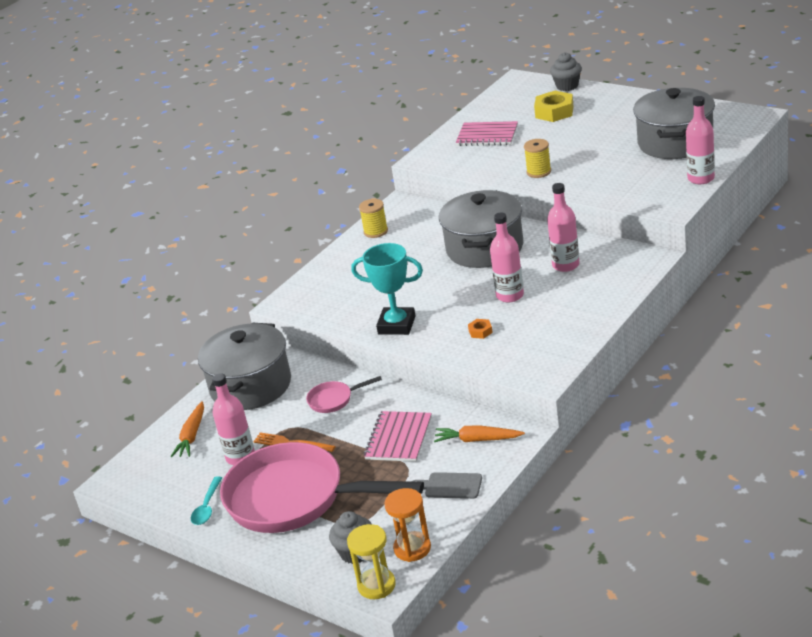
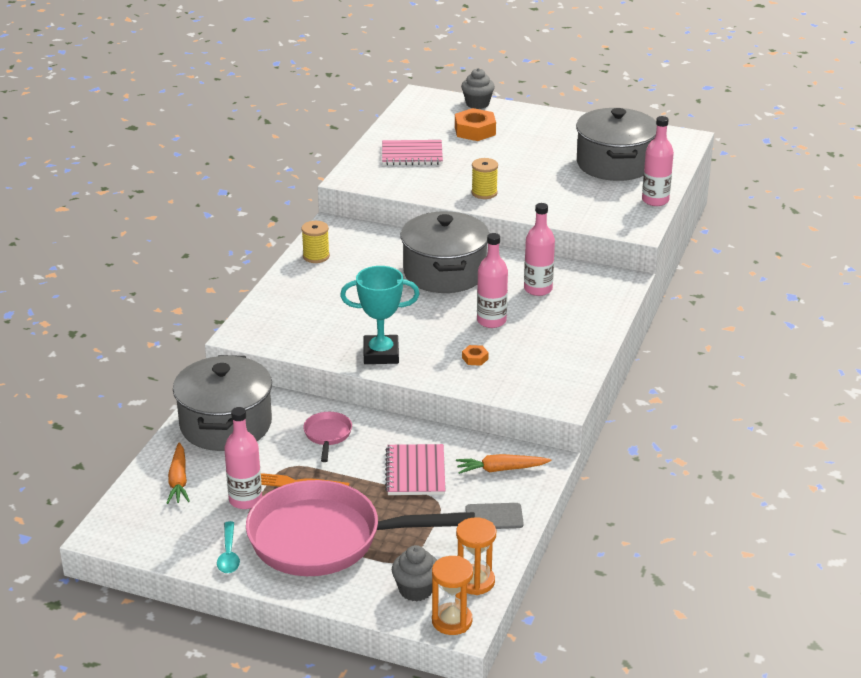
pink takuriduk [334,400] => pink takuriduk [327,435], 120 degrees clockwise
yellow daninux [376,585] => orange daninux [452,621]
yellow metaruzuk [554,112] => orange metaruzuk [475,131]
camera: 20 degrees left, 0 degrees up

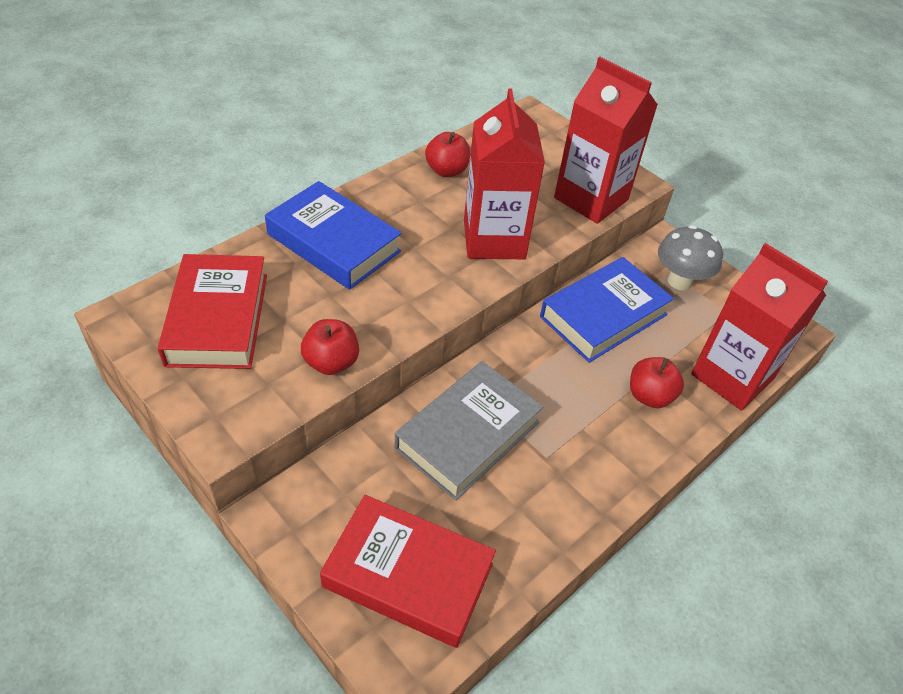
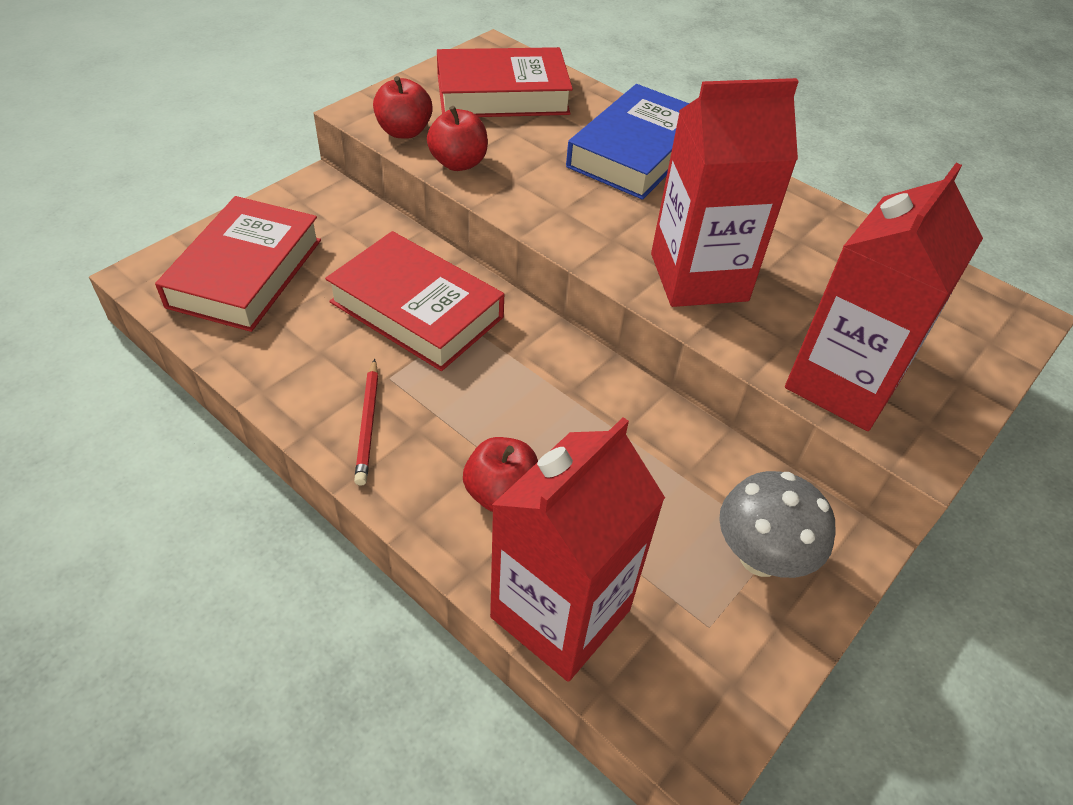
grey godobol [468,435] => red godobol [416,310]
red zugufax [447,170] => red zugufax [404,131], moved
blue godobol [603,316] => nothing
nothing => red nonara [368,424]
camera: 85 degrees right, 0 degrees up

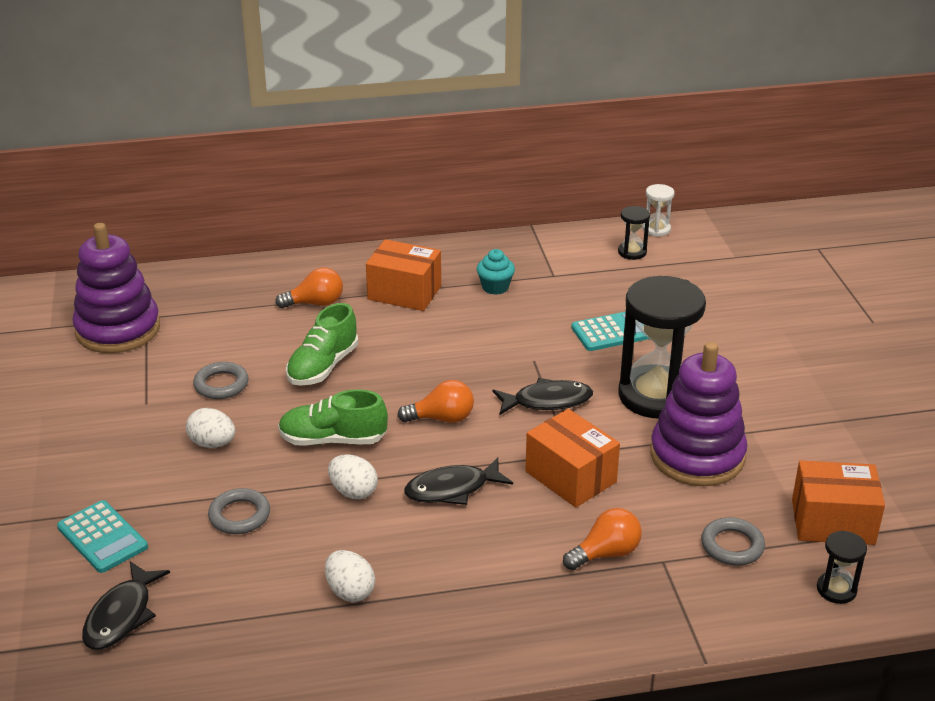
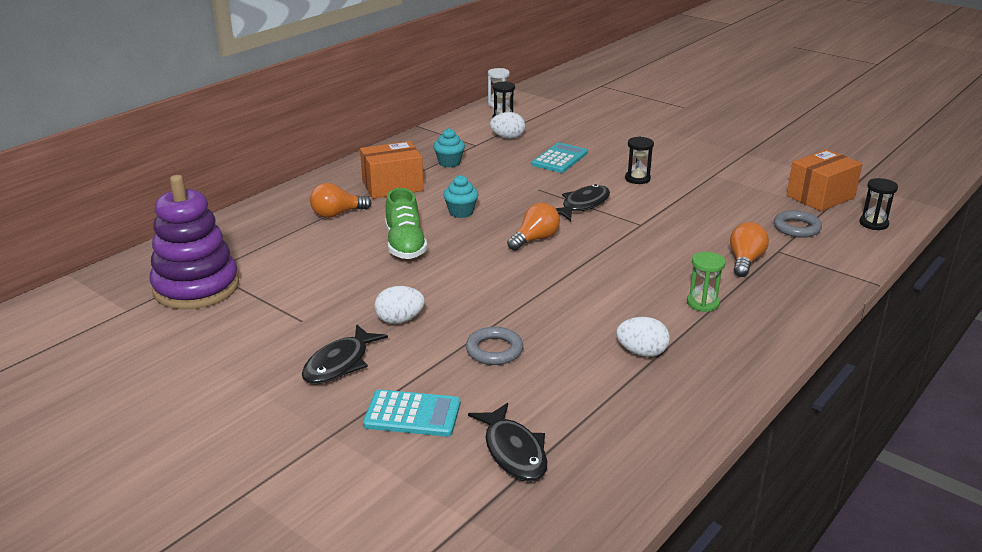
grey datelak [221,384] => nothing
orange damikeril [315,303] => orange damikeril [337,214], 150 degrees counterclockwise
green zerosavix [333,440] => nothing
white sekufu [353,492] => white sekufu [507,137], moved
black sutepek [452,489] => black sutepek [340,364], moved
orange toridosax [571,476] => nothing
black daninux [656,396] => black daninux [637,179], x0.44
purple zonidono [697,456] => nothing
nothing => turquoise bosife [461,212]
nothing => green daninux [702,303]
camera: 40 degrees left, 5 degrees down

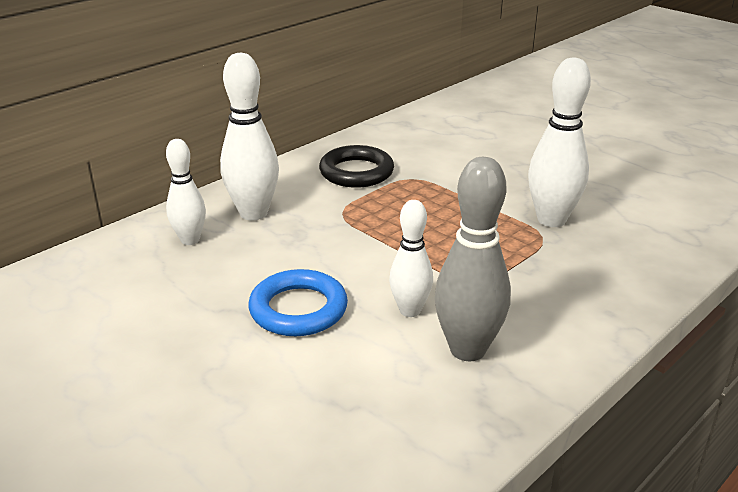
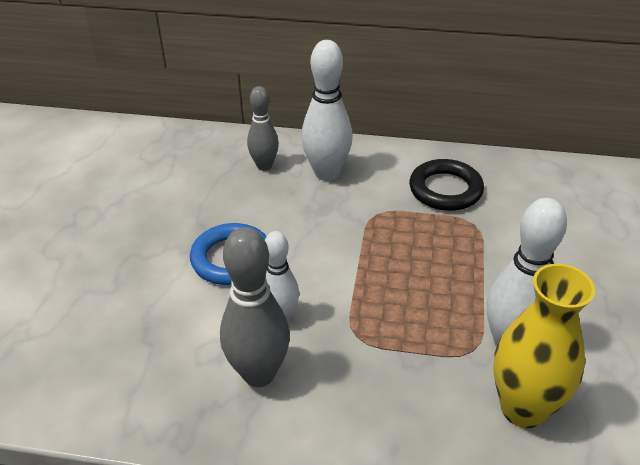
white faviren [190,240] => grey faviren [264,166]
nothing => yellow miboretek [523,408]
camera: 55 degrees right, 10 degrees up

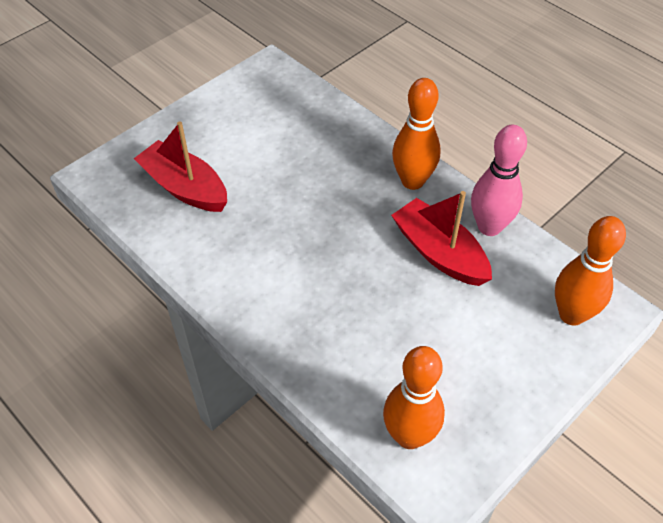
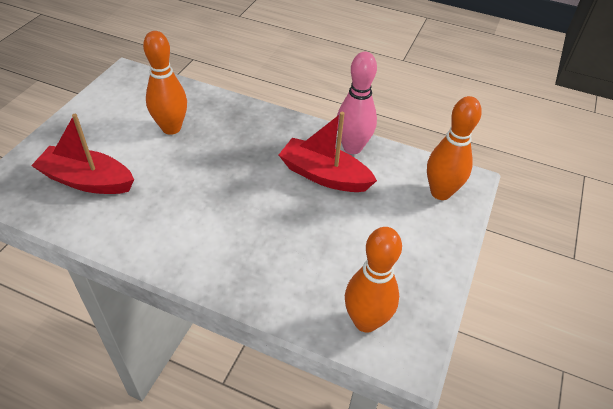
orange faviren [412,181] => orange faviren [171,128], moved
camera: 25 degrees left, 5 degrees down

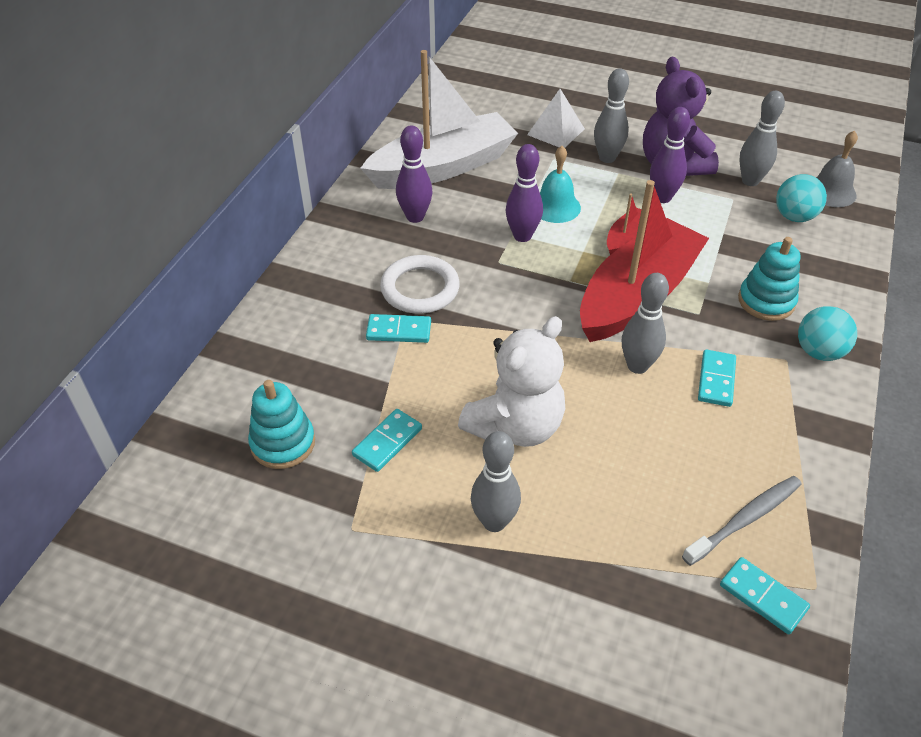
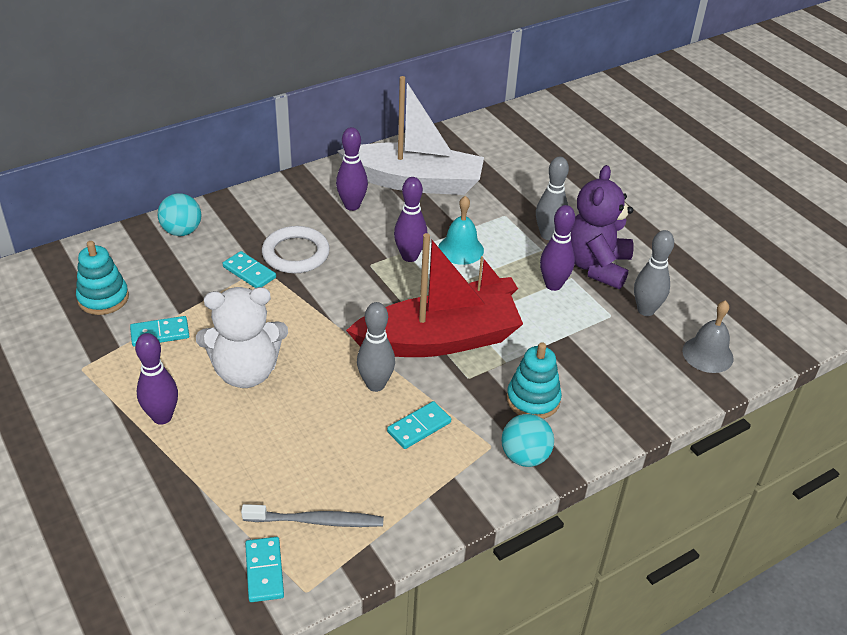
grey faviren [494,522] => purple faviren [162,417]
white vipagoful [556,131] => nothing
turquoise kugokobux [794,217] => turquoise kugokobux [182,231], moved
camera: 35 degrees right, 5 degrees down

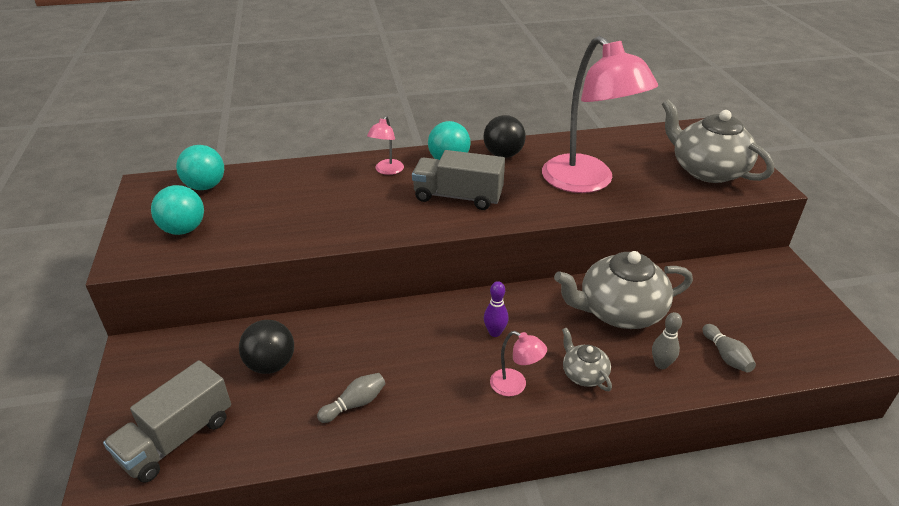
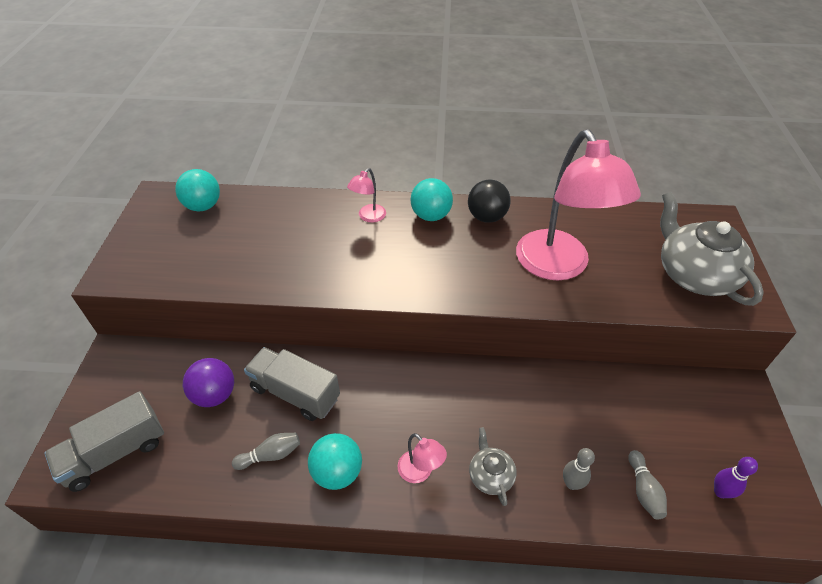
turquoise kugokobux [183,229] => turquoise kugokobux [337,472], moved
black kugokobux [271,364] => purple kugokobux [215,395]
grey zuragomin [458,197] => grey zuragomin [295,393], moved
purple faviren [495,332] => purple faviren [720,492], moved
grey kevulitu [619,311] => nothing
camera: 15 degrees right, 10 degrees up

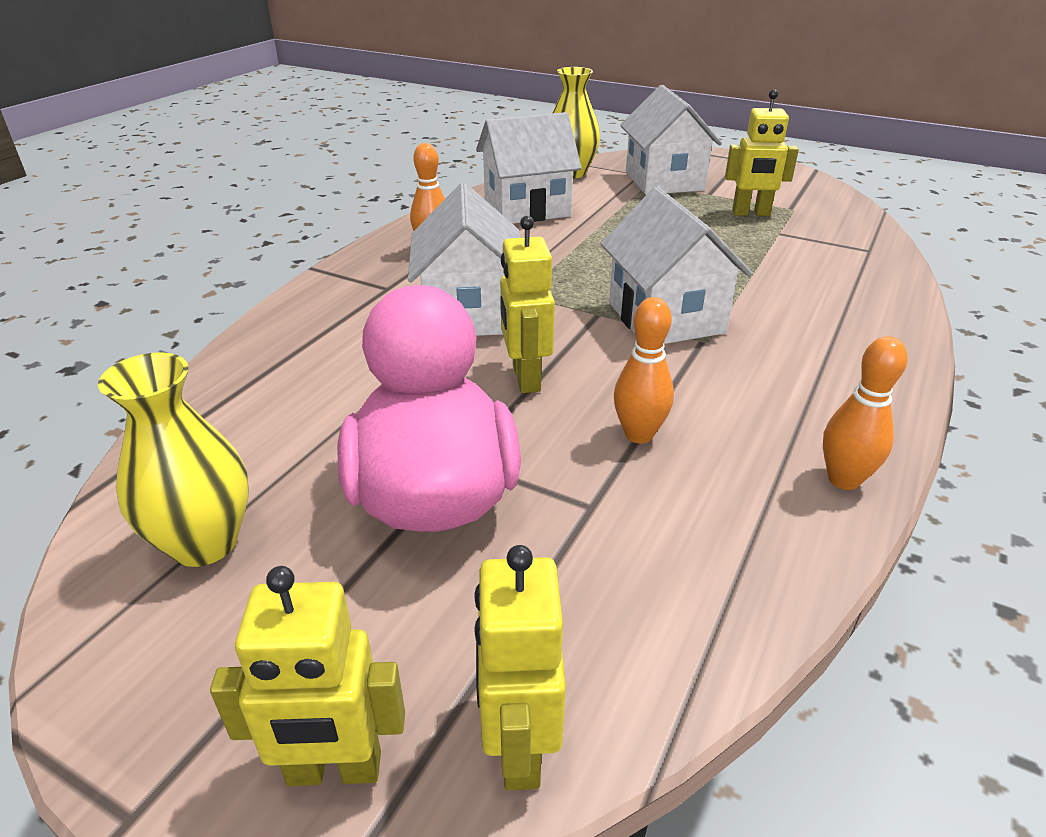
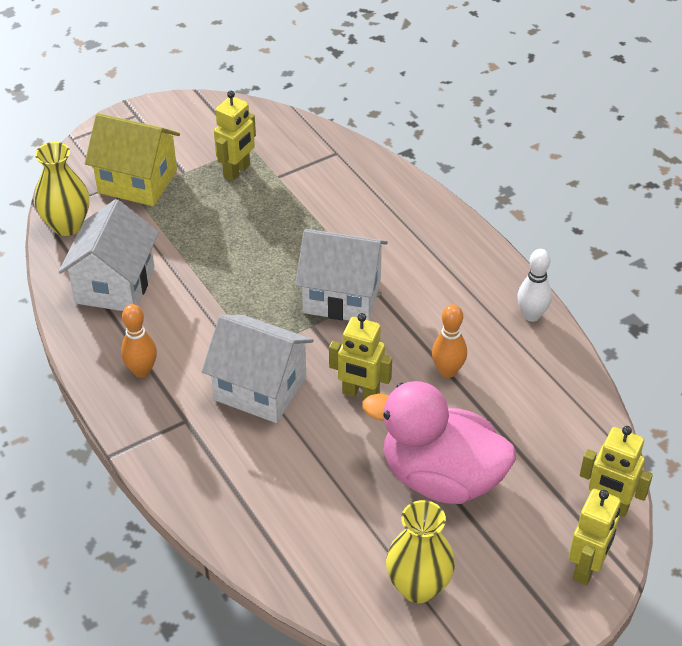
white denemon [664,181] => yellow denemon [138,182]
orange faviren [843,479] => white faviren [531,315]
camera: 60 degrees left, 10 degrees up

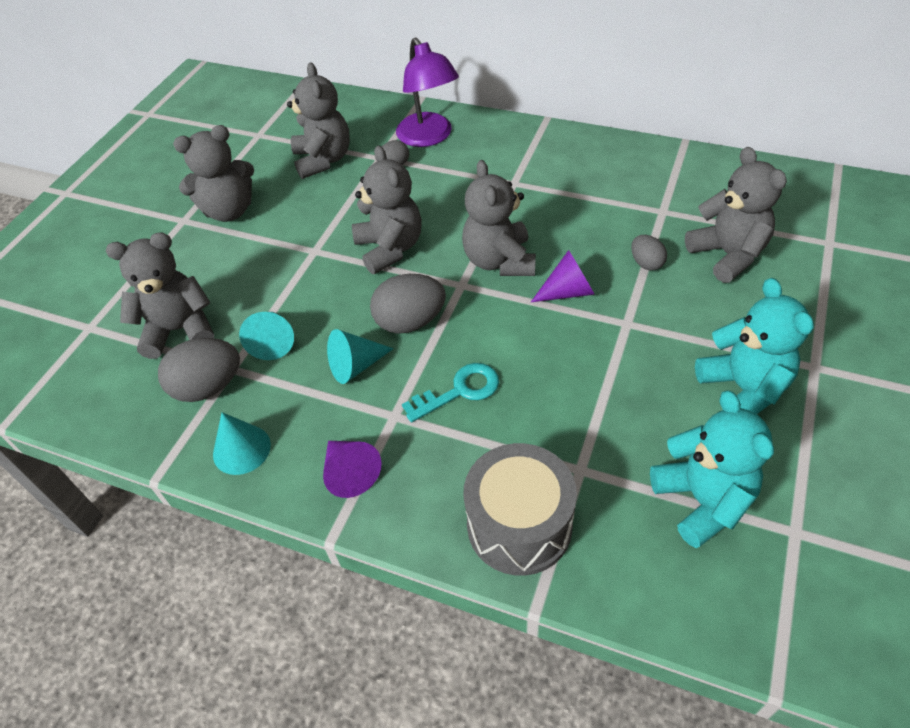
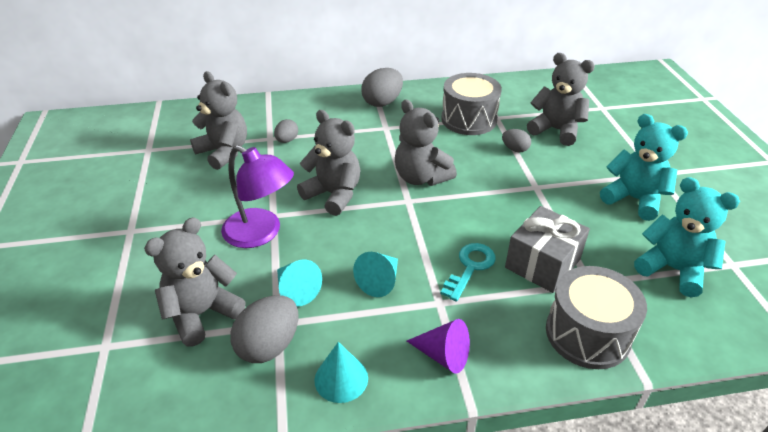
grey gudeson [229,211] => nothing
grey sekufu [410,322] => grey sekufu [382,102], moved
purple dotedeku [429,137] => purple dotedeku [261,233], moved
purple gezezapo [568,292] => nothing
nothing => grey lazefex [469,119]
nothing => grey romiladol [542,263]
camera: 35 degrees left, 10 degrees down

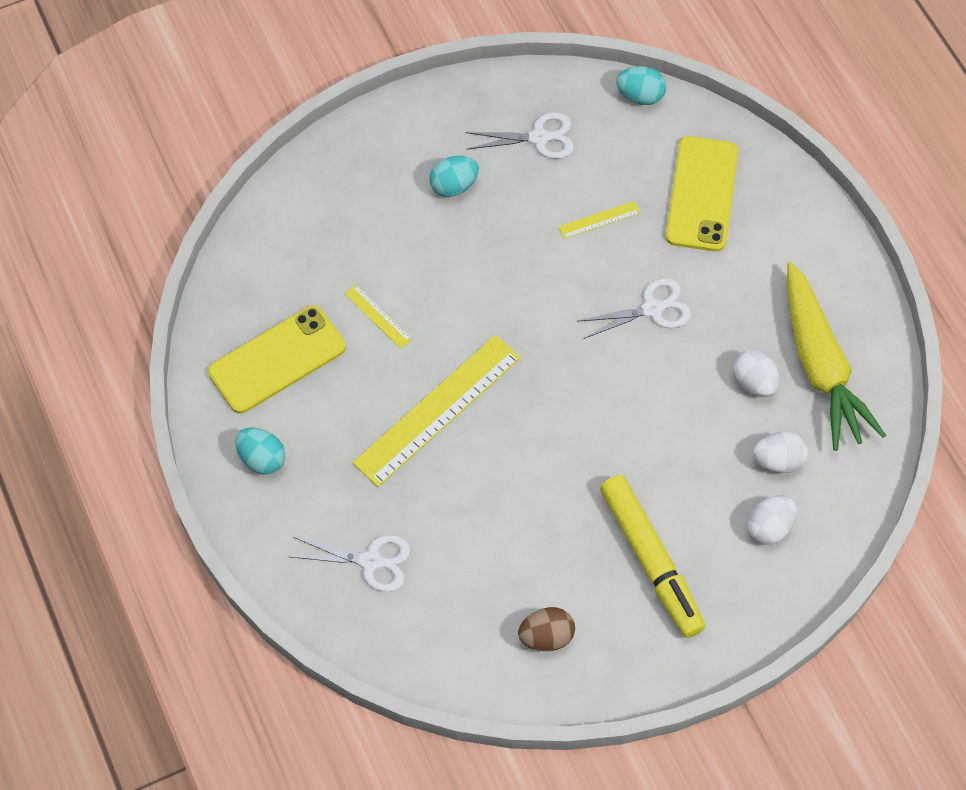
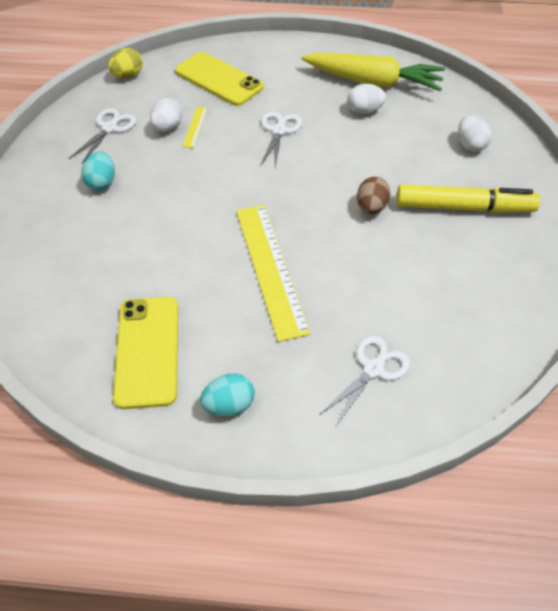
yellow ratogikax [378,316] => nothing
brown sekufu [546,636] => brown sekufu [371,207], moved
turquoise sekufu [640,96] => yellow sekufu [128,75]
white sekufu [778,461] => white sekufu [168,127], moved
camera: 60 degrees left, 10 degrees down

